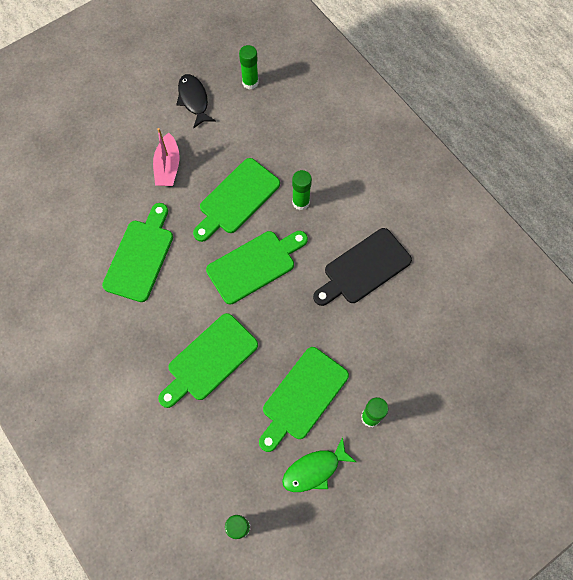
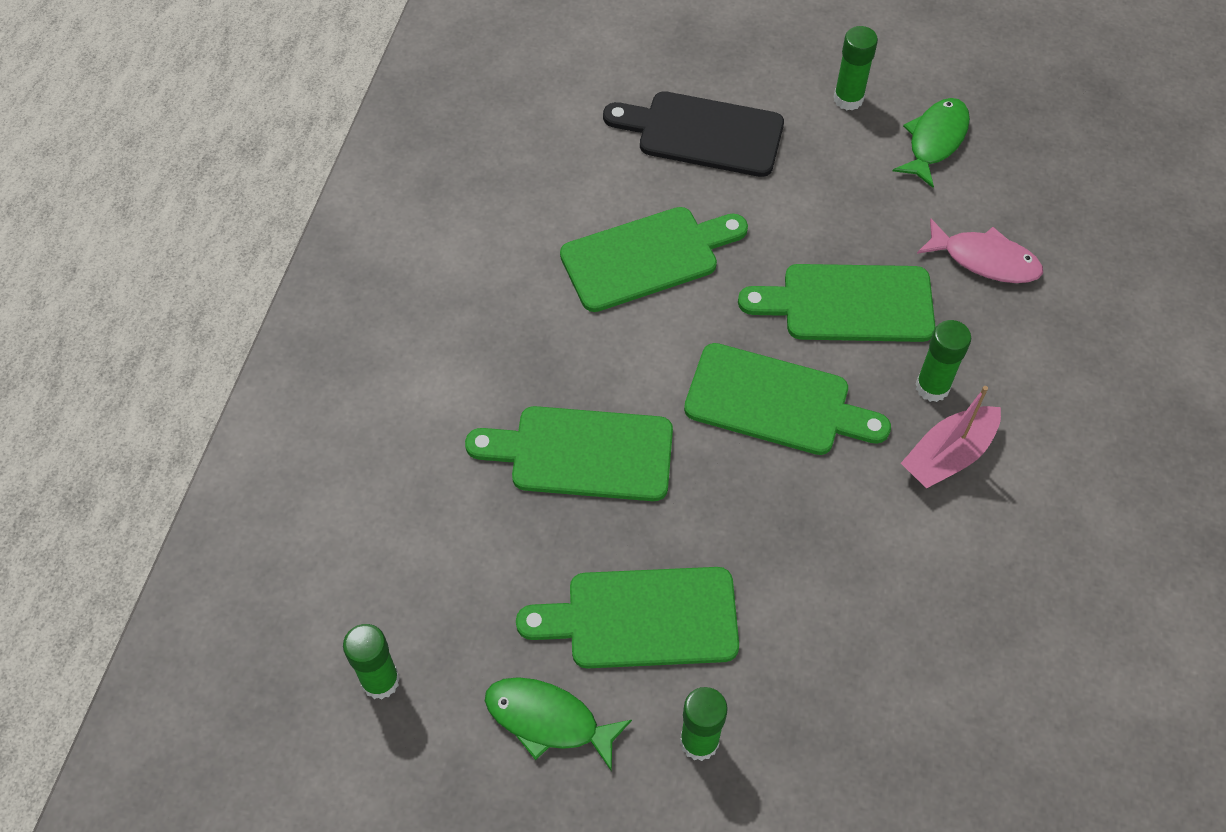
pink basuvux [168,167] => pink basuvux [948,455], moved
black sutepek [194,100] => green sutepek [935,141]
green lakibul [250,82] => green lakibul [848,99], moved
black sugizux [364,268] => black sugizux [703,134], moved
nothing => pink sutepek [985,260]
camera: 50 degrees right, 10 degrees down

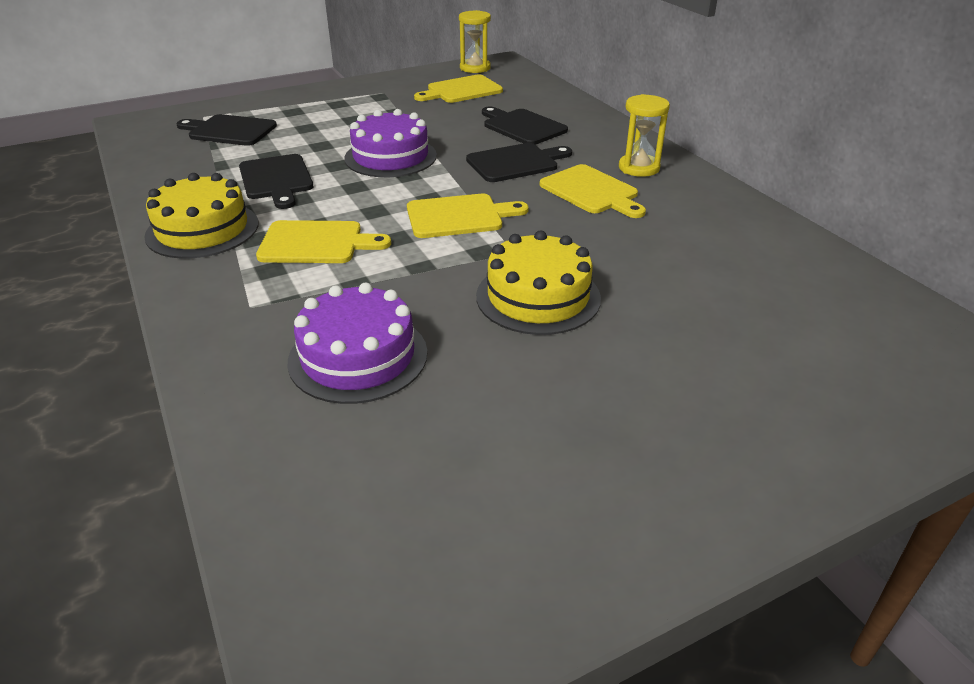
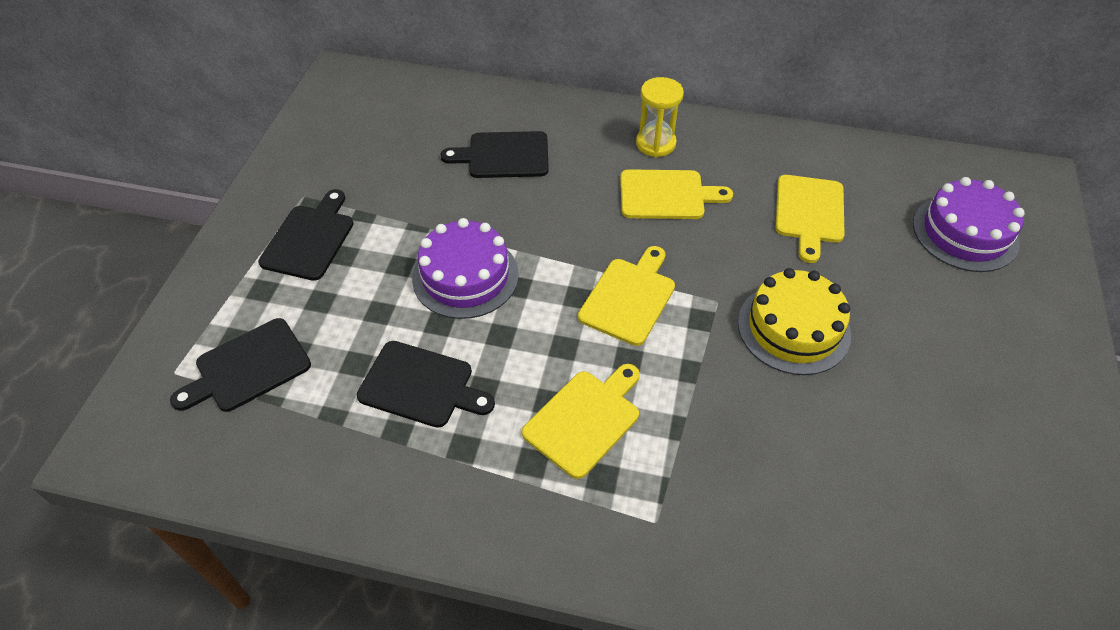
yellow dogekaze [202,229] => nothing
purple dogekaze [358,356] => purple dogekaze [965,233], moved
yellow sugizux [461,90] => yellow sugizux [809,213], moved
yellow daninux [475,68] => nothing
black sugizux [516,162] => black sugizux [310,239], moved
camera: 50 degrees left, 15 degrees up

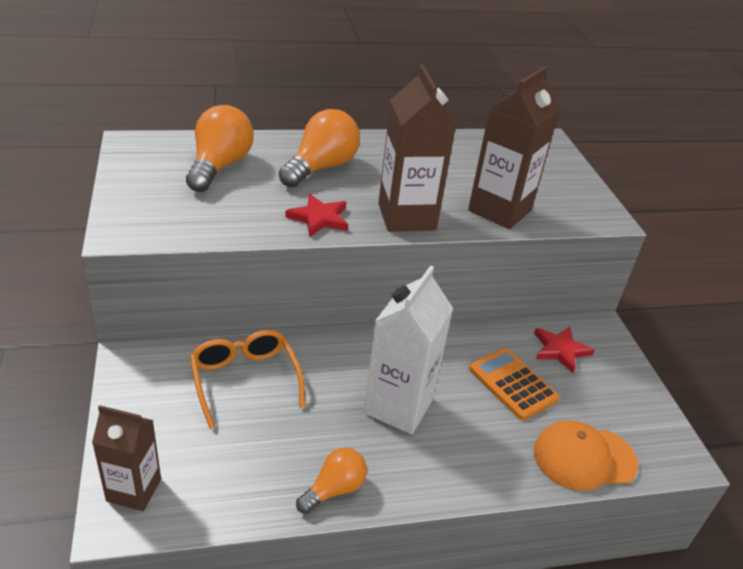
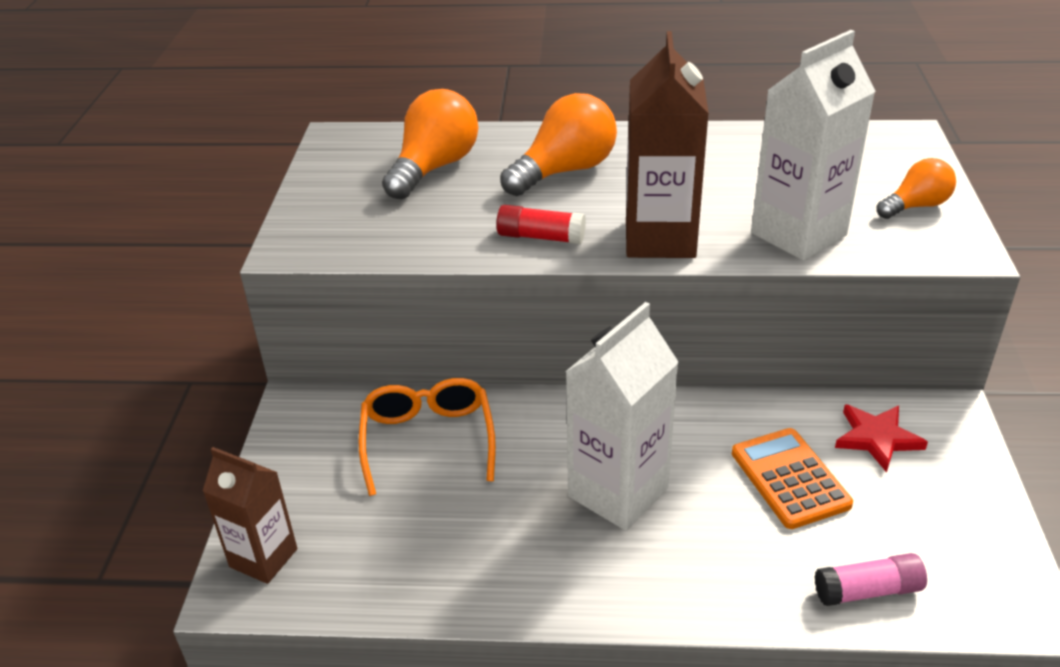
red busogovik [319,218] => red lakibul [540,237]
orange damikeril [334,489] => orange damikeril [915,206], moved
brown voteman [500,210] => white voteman [798,234]
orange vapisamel [584,458] => pink lakibul [868,591]
camera: 20 degrees right, 0 degrees up

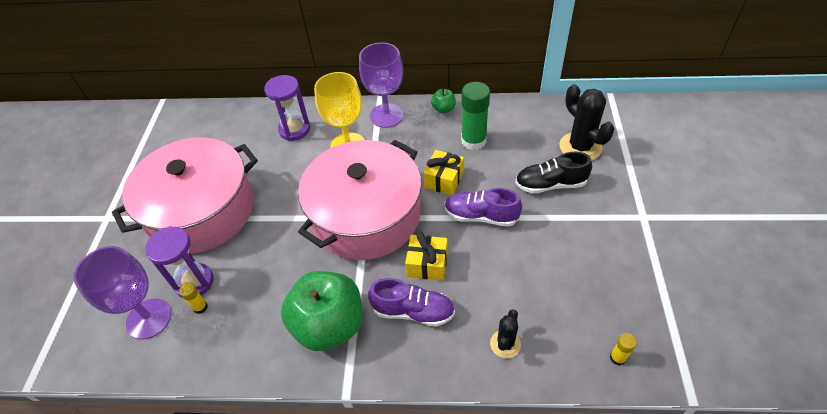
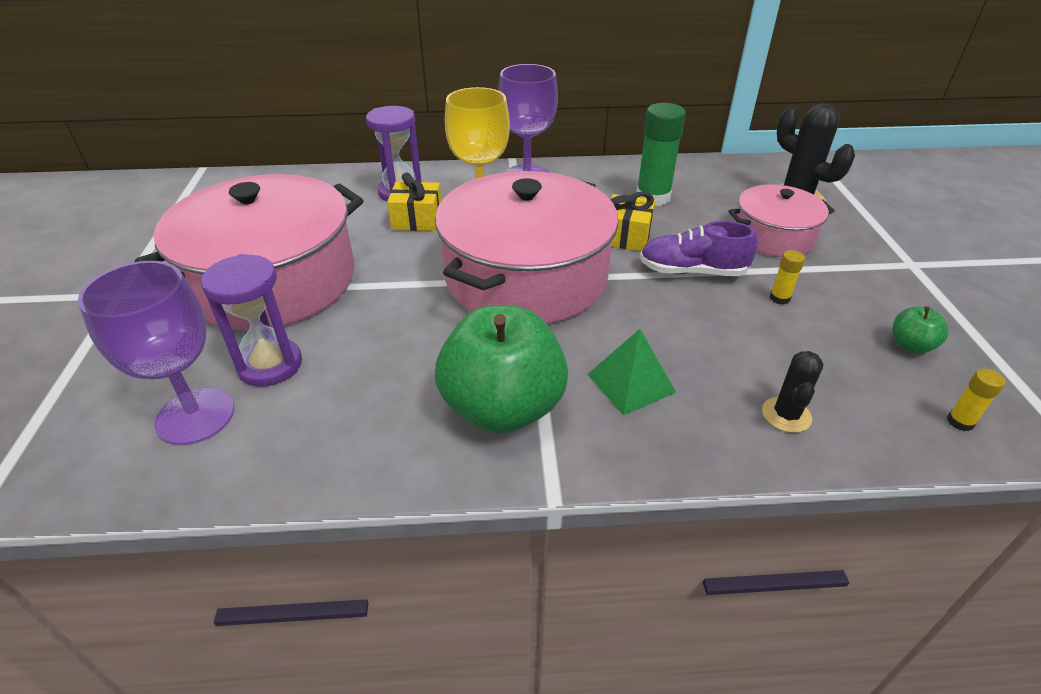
yellow lakibul [200,307] => yellow lakibul [779,298], moved
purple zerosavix [413,311] => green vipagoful [631,383]
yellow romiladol [427,264] => yellow romiladol [417,219], moved
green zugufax [443,109] => green zugufax [910,346], moved
black zerosavix [550,184] => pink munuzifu [773,236]
camera: 10 degrees left, 10 degrees down

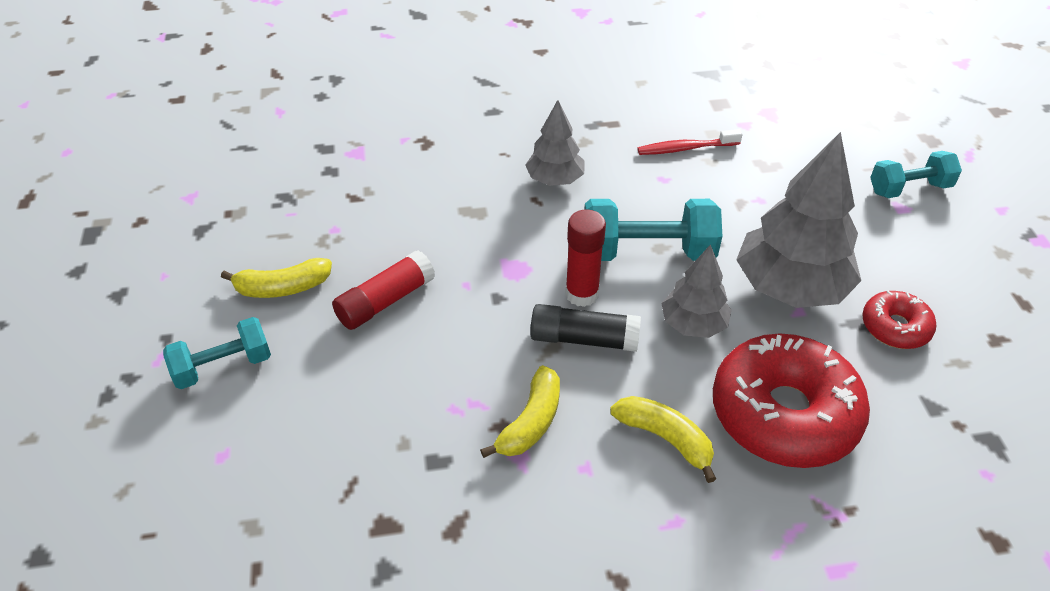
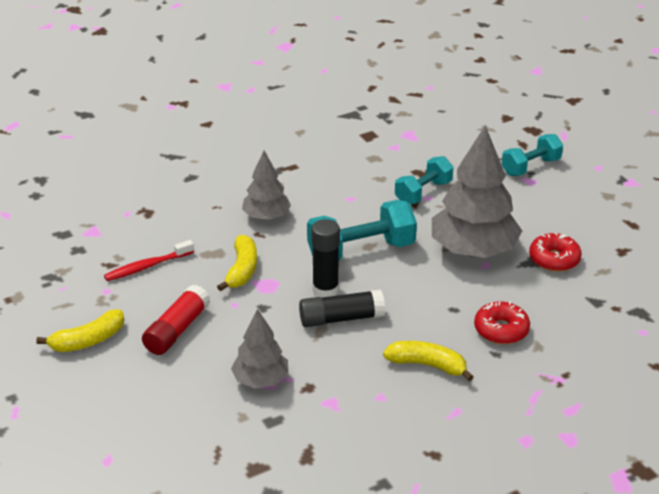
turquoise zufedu [223,366] => turquoise zufedu [423,192], moved
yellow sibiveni [531,422] => yellow sibiveni [242,270], moved
red lakibul [582,294] => black lakibul [325,290]
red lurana [685,148] => red lurana [147,266], moved
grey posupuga [693,324] => grey posupuga [260,380], moved
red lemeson [784,413] => red lemeson [501,330], x0.50
camera: 20 degrees left, 10 degrees down

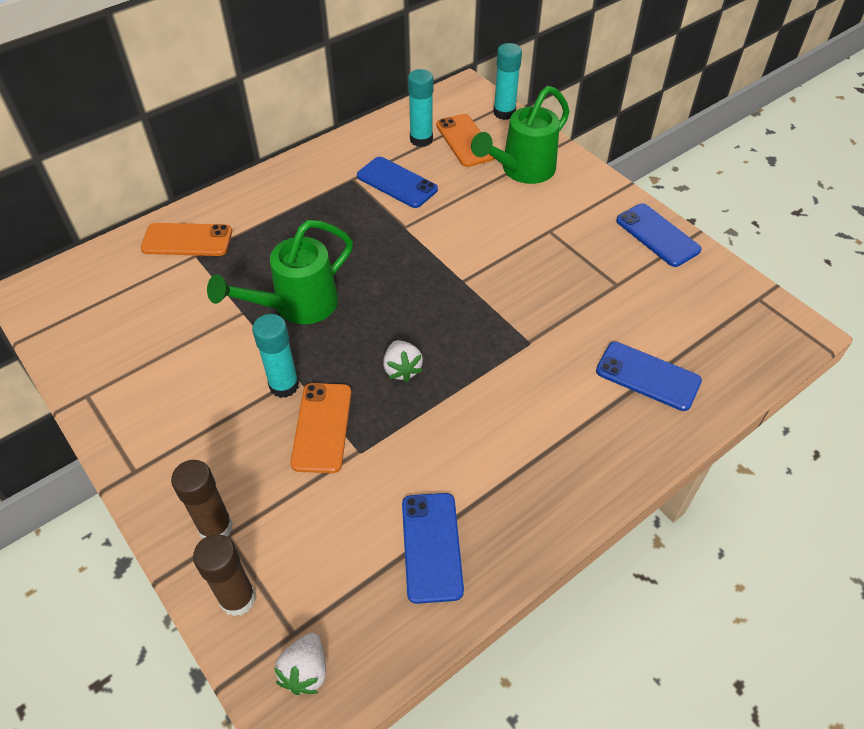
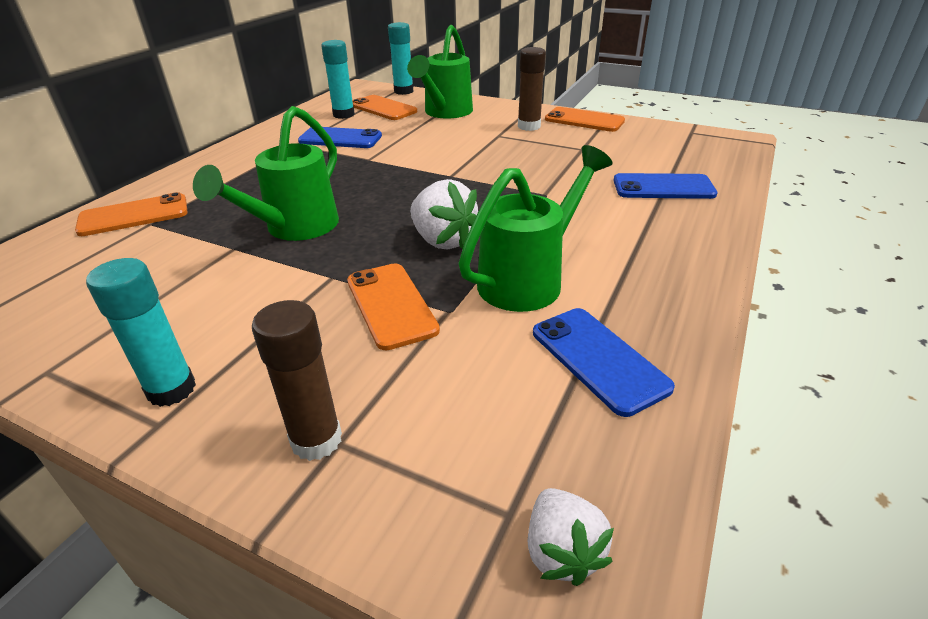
brown lakibul [238,598] => brown lakibul [529,126], moved
turquoise lakibul [284,385] => turquoise lakibul [171,389], moved
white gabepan [402,369] => white gabepan [443,240], x1.51
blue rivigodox [657,235] => orange rivigodox [584,120]
nothing => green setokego [529,279]
camera: 25 degrees left, 15 degrees down

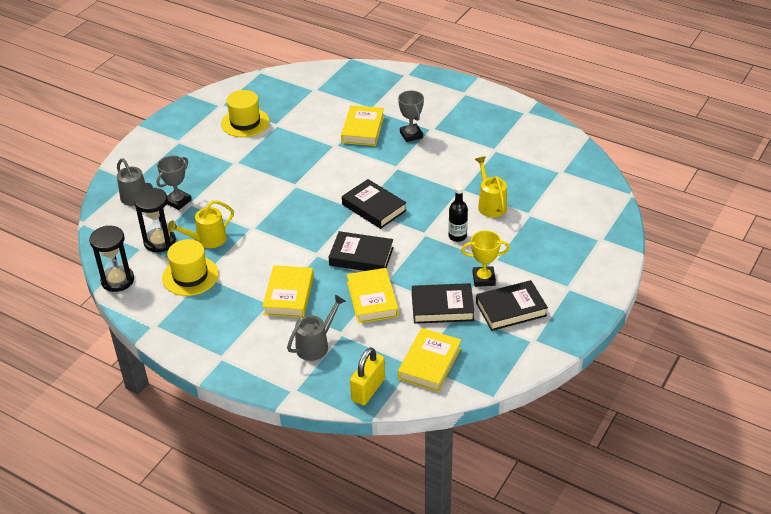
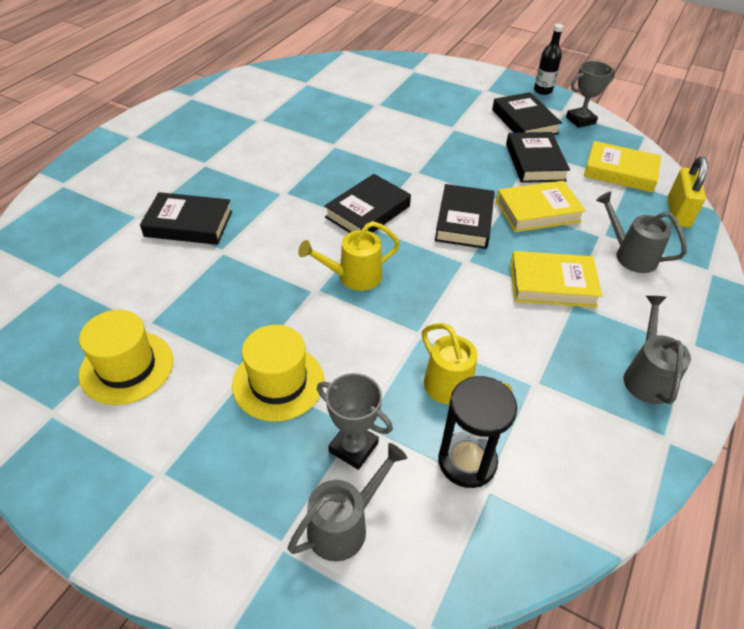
black daninux [117,280] => nothing
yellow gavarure [190,276] => yellow gavarure [278,382], moved
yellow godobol [363,129] => black godobol [189,224]
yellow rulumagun [368,389] => yellow rulumagun [678,213], 75 degrees clockwise
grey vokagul [411,135] => grey vokagul [580,120], moved
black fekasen [457,236] => black fekasen [543,90], moved
yellow vokagul [483,279] => nothing
yellow setokego [490,204] => yellow setokego [353,277], moved
nothing => grey setokego [646,376]
camera: 95 degrees left, 5 degrees up

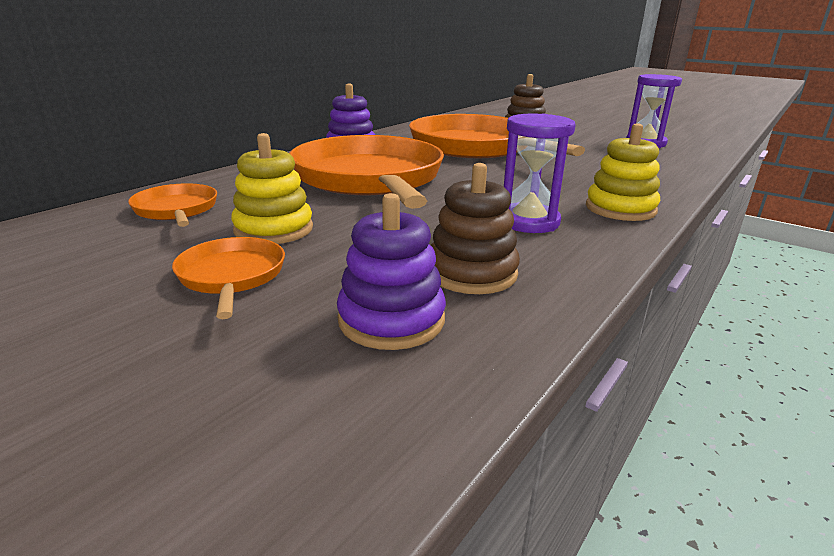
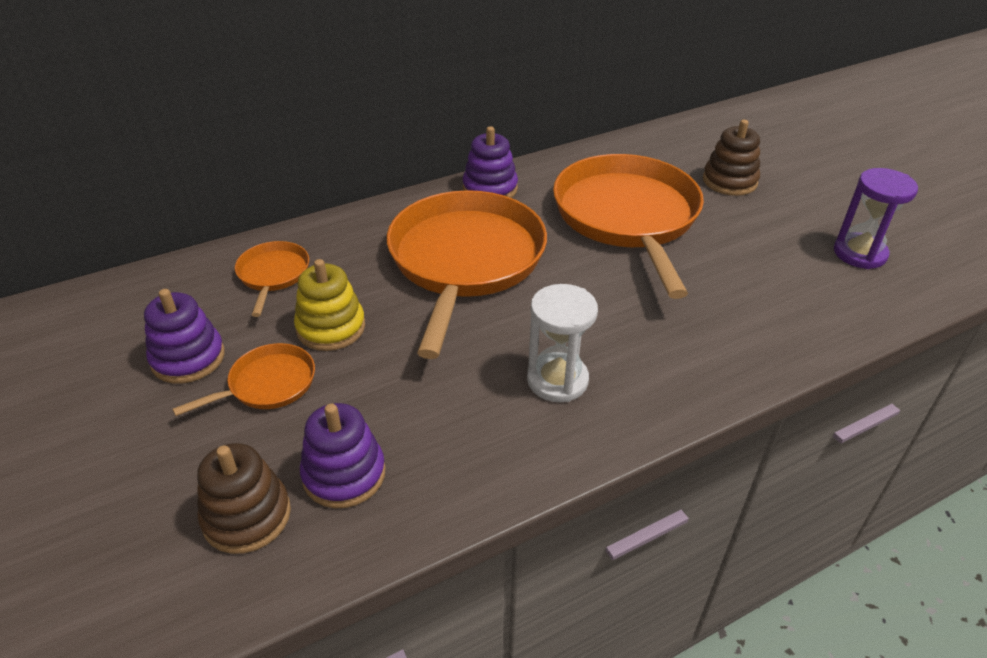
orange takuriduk [232,276] => orange takuriduk [268,384], 45 degrees clockwise
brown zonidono [471,273] => brown zonidono [247,516], moved
purple daninux [528,222] => white daninux [557,380]
yellow zonidono [620,209] => nothing
nothing => purple zonidono [188,358]
camera: 25 degrees right, 15 degrees up

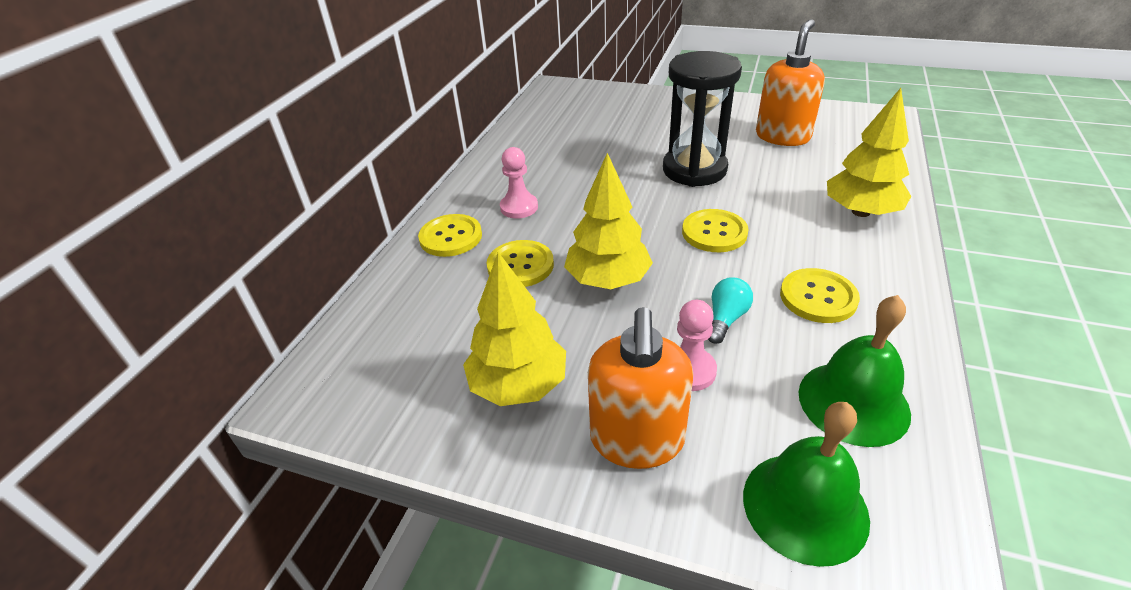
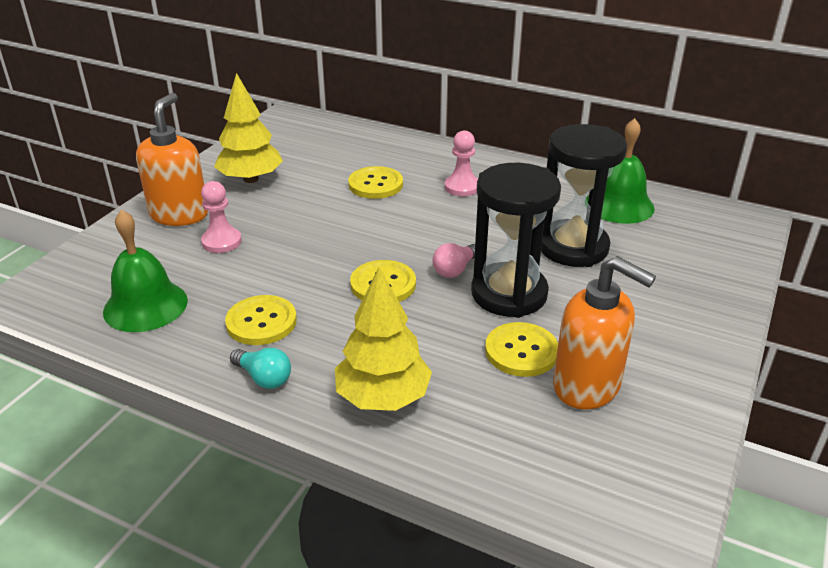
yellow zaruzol [451,237] => yellow zaruzol [521,351], moved
yellow posupuga [608,280] => nothing
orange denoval [637,440] => orange denoval [179,214], 90 degrees clockwise
turquoise damikeril [726,319] => turquoise damikeril [264,378], moved
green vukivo [805,506] => green vukivo [619,205], moved
nothing => pink damikeril [455,269]
nothing => black daninux [573,247]
camera: 95 degrees right, 5 degrees down

